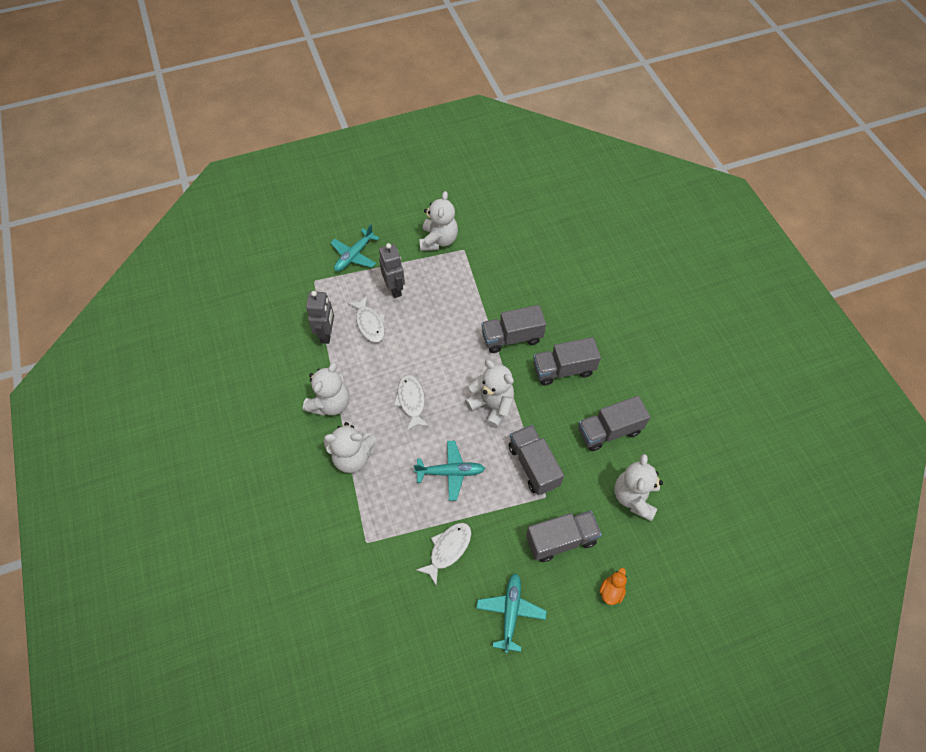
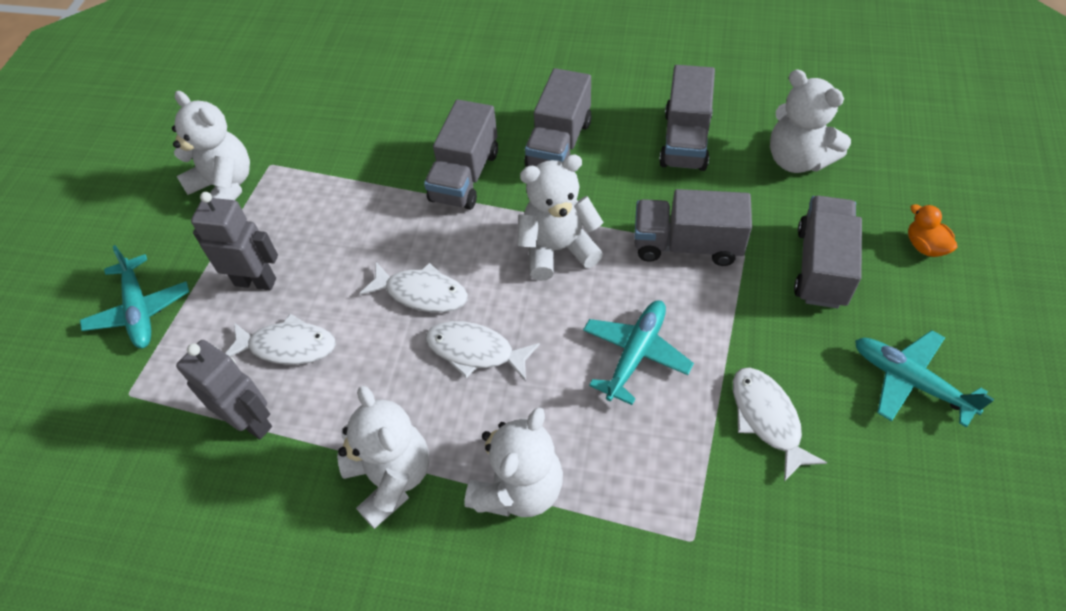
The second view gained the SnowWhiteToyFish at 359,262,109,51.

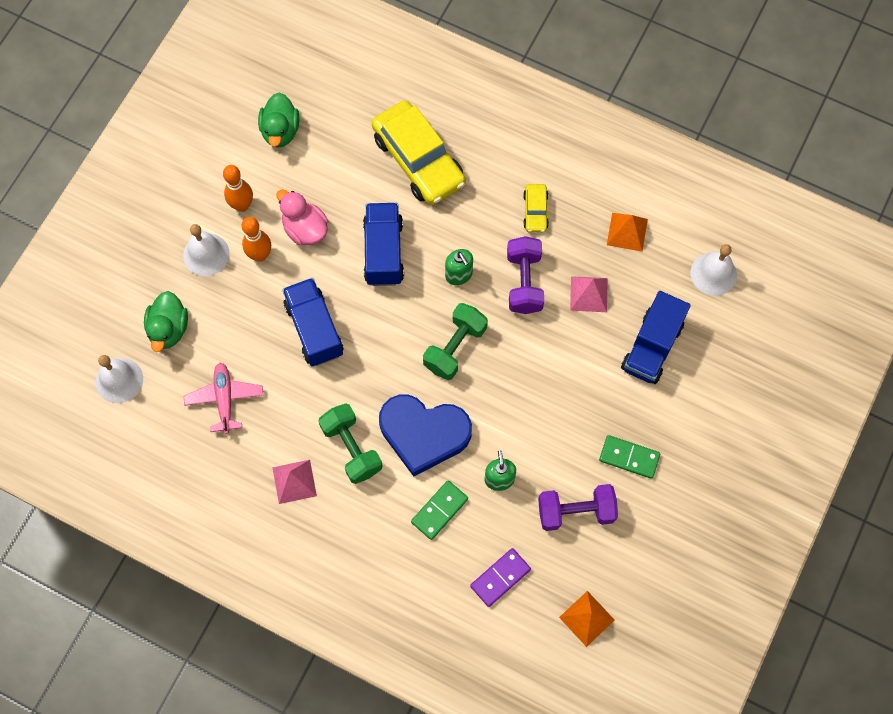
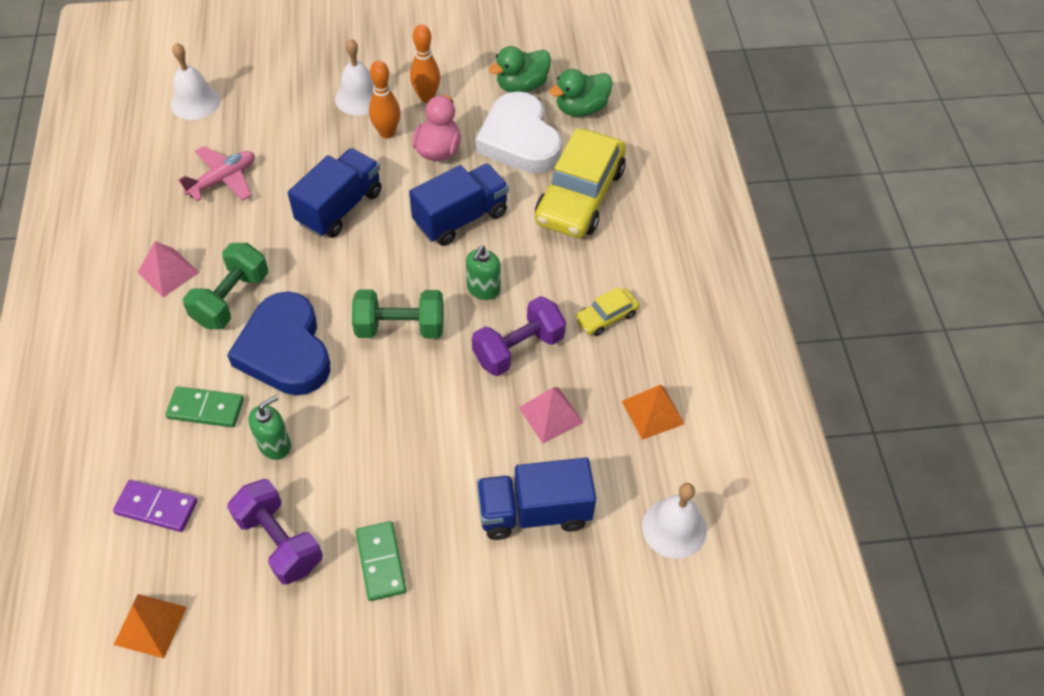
The second view gained the SnowWhiteLoveHeart at 475,91,87,82.
The LeafGreenRubberDuck ended up elsewhere, having gone from 144,291,44,61 to 549,69,64,48.

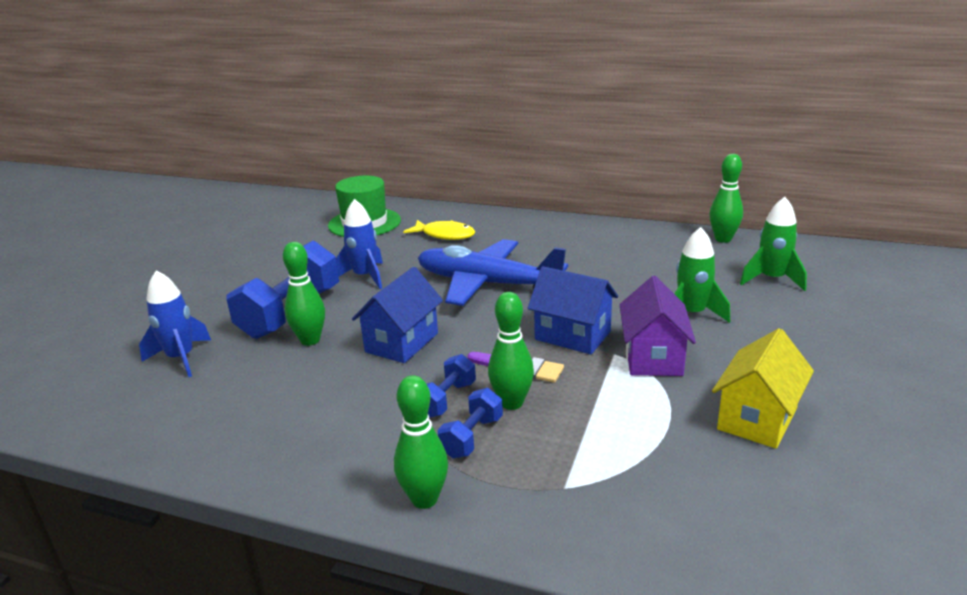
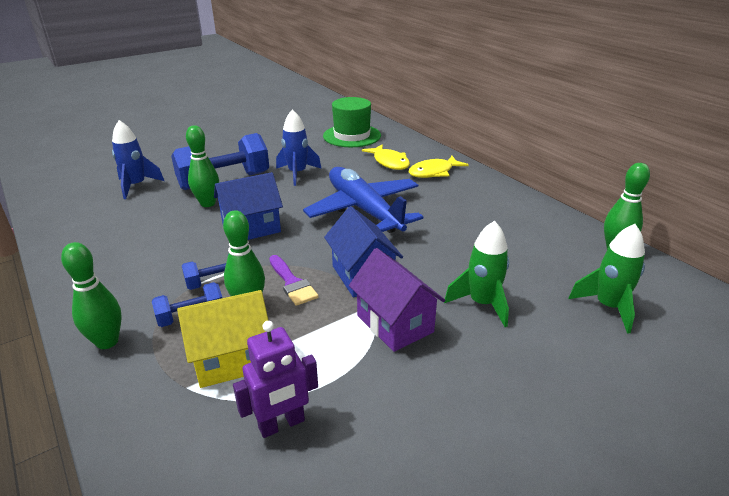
The GoldenCottage ended up elsewhere, having gone from 712,328,102,121 to 177,290,92,98.
The second view gained the PurpleRobot at 233,321,85,117.
The PurpleCottage at 620,276,76,100 ended up facing another way, 75 degrees counterclockwise from before.
The second view gained the GoldenToyFish at 409,156,60,22.

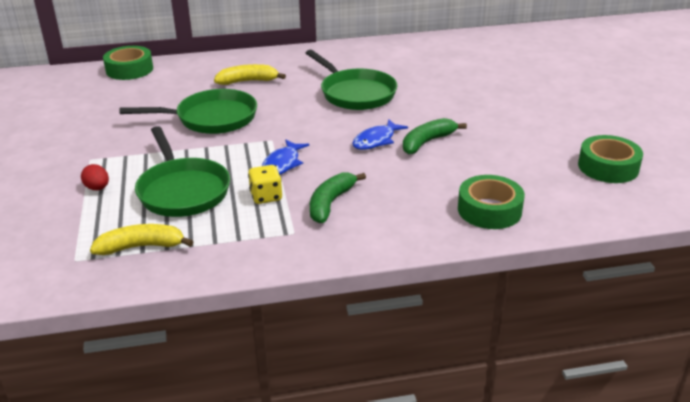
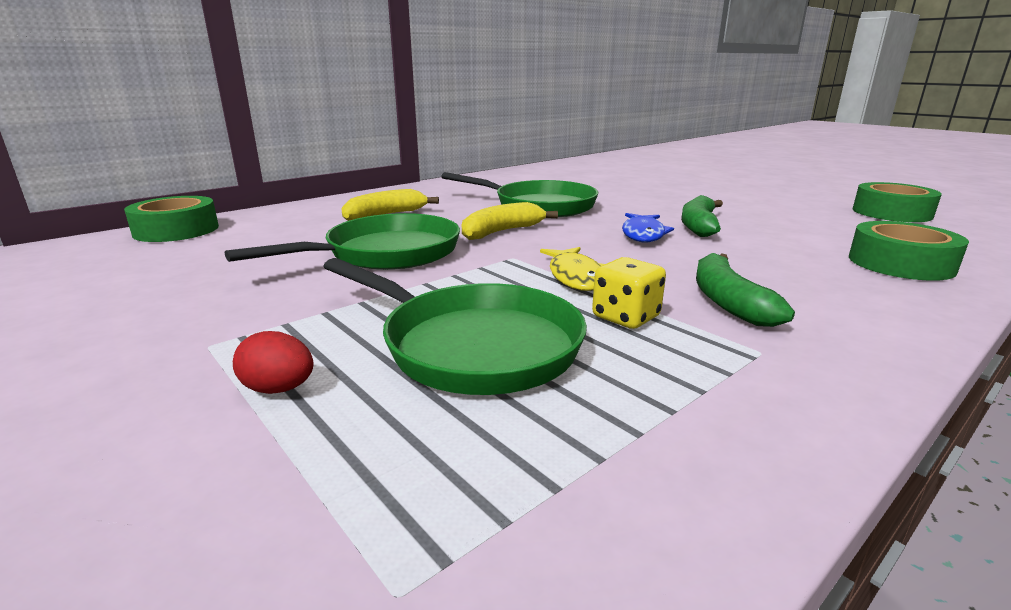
The GoldenToyBanana ended up elsewhere, having gone from 90,224,104,31 to 462,202,96,38.
What was the BlueToyFish at 262,140,47,35 turned into the GoldenToyFish at 540,247,65,44.

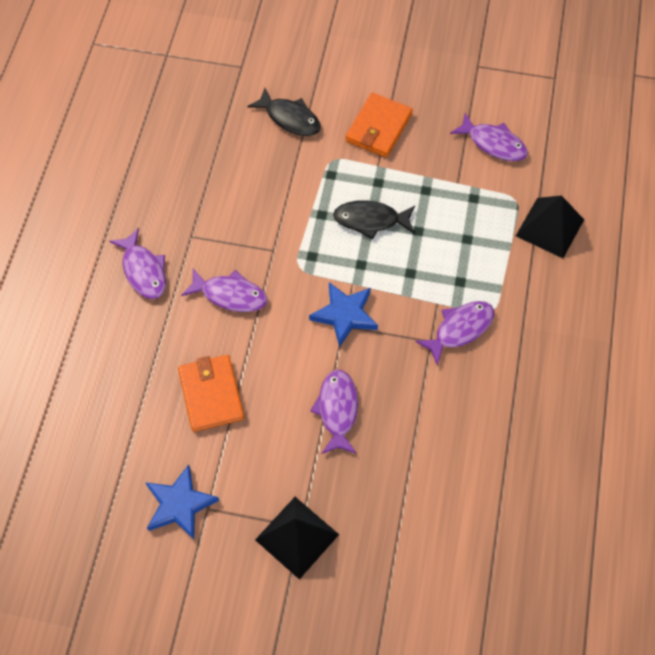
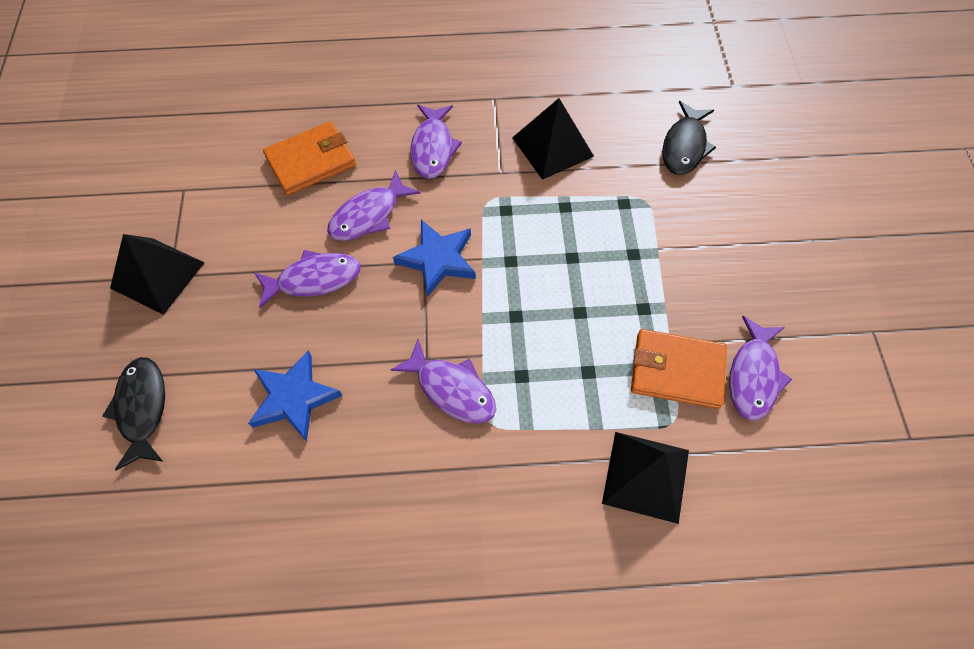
The EbonyToyFish ended up elsewhere, having gone from 333,200,82,40 to 102,357,63,113.
The BlueStarShape ended up elsewhere, having gone from 145,464,74,76 to 248,350,95,92.
The PurpleToyFish ended up elsewhere, having gone from 109,228,57,71 to 327,170,93,71.
The second view gained the EbonySolidPyramid at 512,98,82,82.
The OrangeColouredBillfold ended up elsewhere, having gone from 345,93,68,65 to 631,329,96,80.

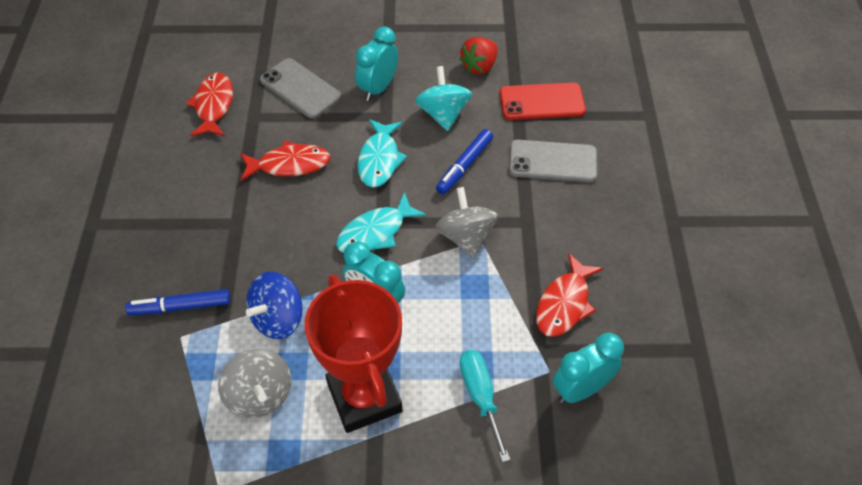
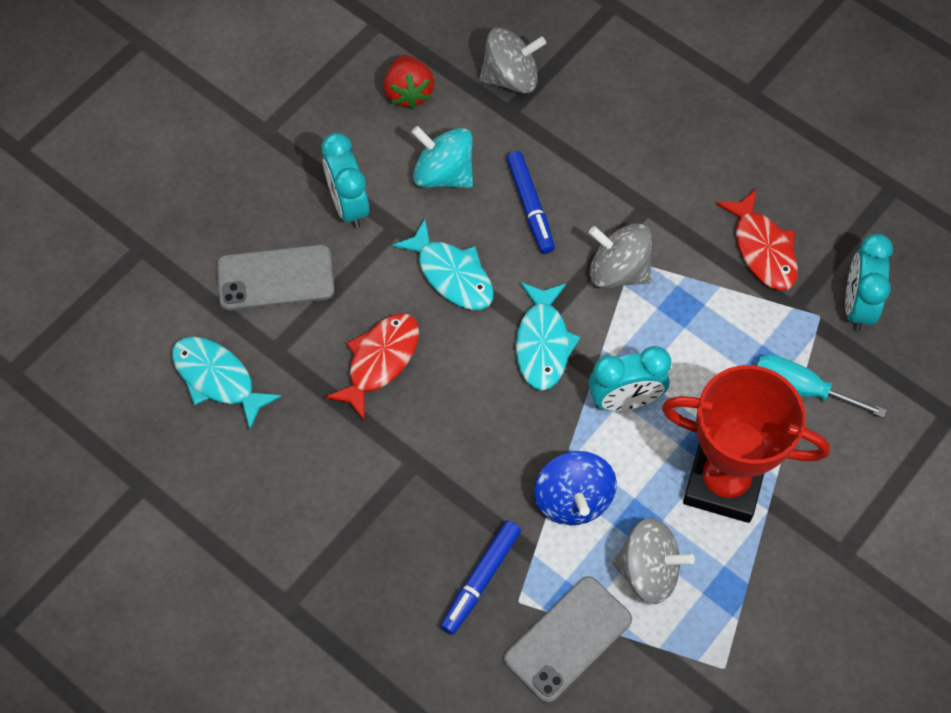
What was the RedToyFish at 186,72,47,64 turned into the TurquoiseToyFish at 172,337,110,93.
Where the RedSmartphone stood at 500,83,86,37, the GrayToyTop came to stand at 479,27,67,67.
The GraySmartphone ended up elsewhere, having gone from 509,140,88,42 to 504,576,128,127.

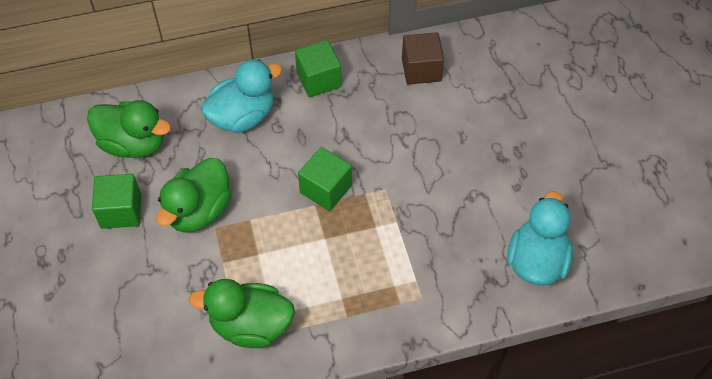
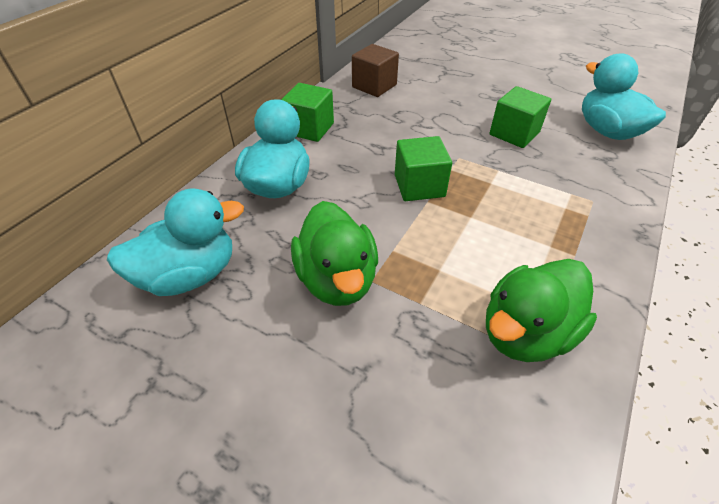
What was the LeafGreenRubberDuck at 87,100,84,58 turned into the TurquoiseRubberDuck at 107,189,137,107.
The LeafGreenBlock ended up elsewhere, having gone from 92,174,49,55 to 490,86,61,62.

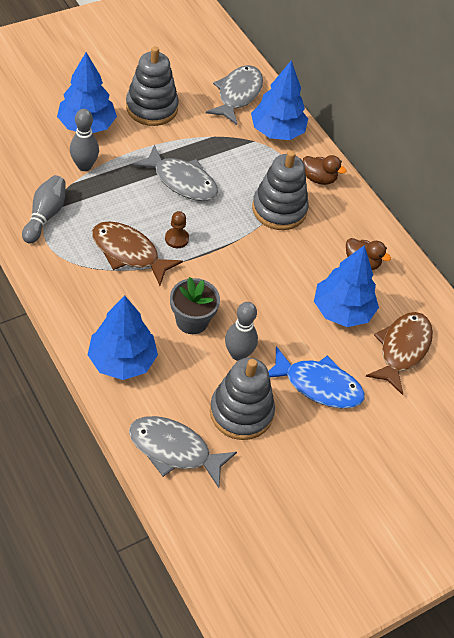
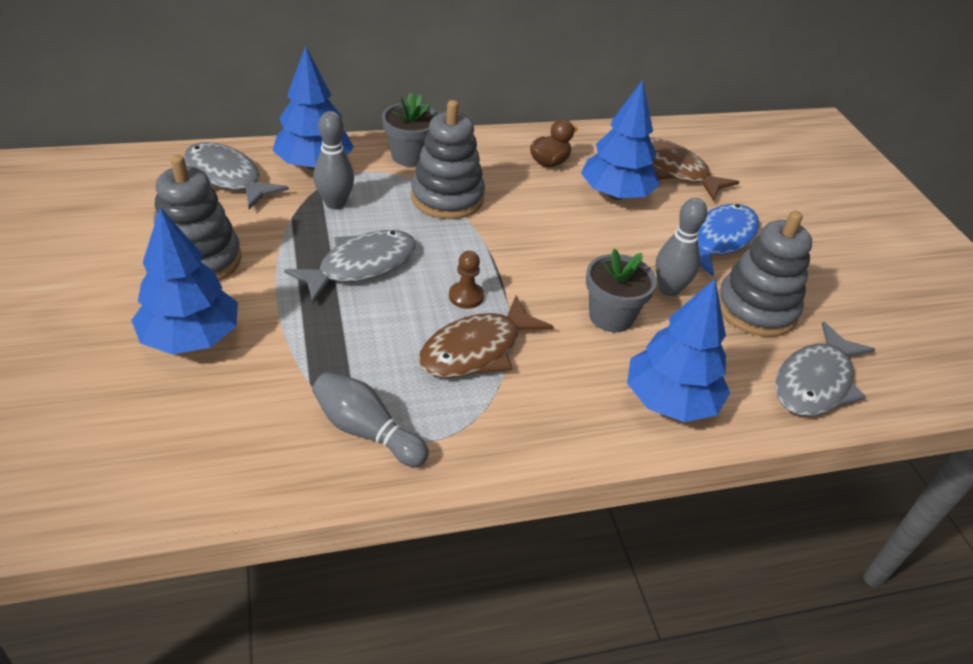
The GraySkittle ended up elsewhere, having gone from 70,109,29,62 to 313,111,41,99.
Where the RussetRubberDuck stood at 303,155,44,30, the GrayPottedPlant came to stand at 382,92,56,75.

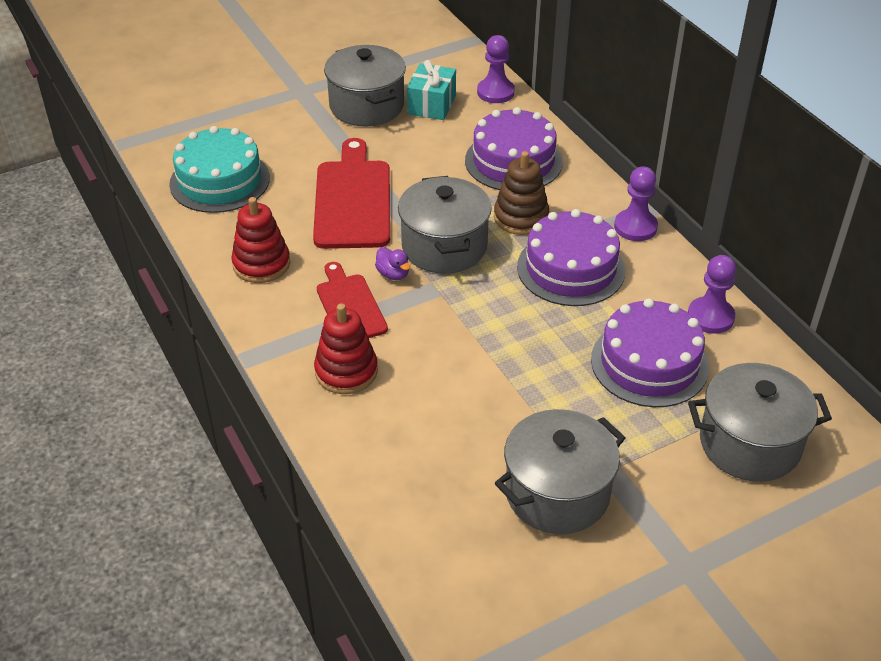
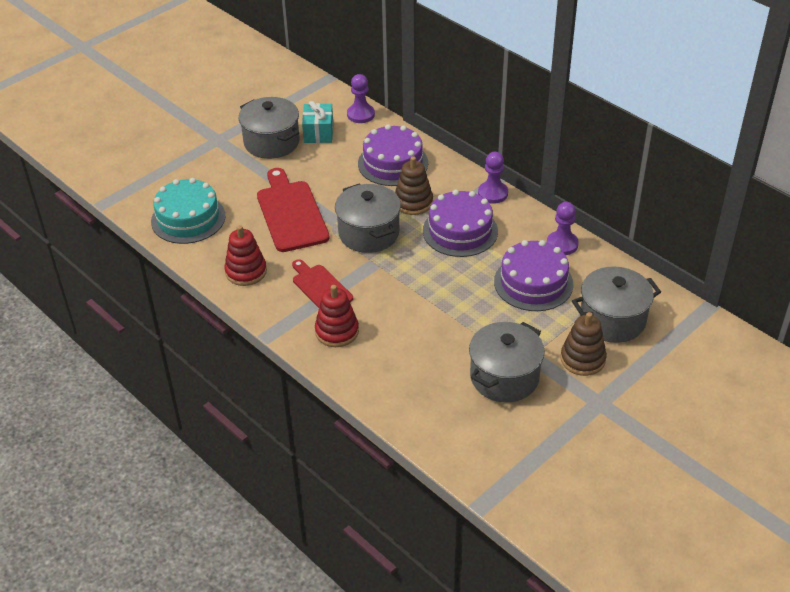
The second view gained the RussetStackingToy at 561,312,46,64.
The second view lost the PurpleRubberDuck at 375,247,35,33.

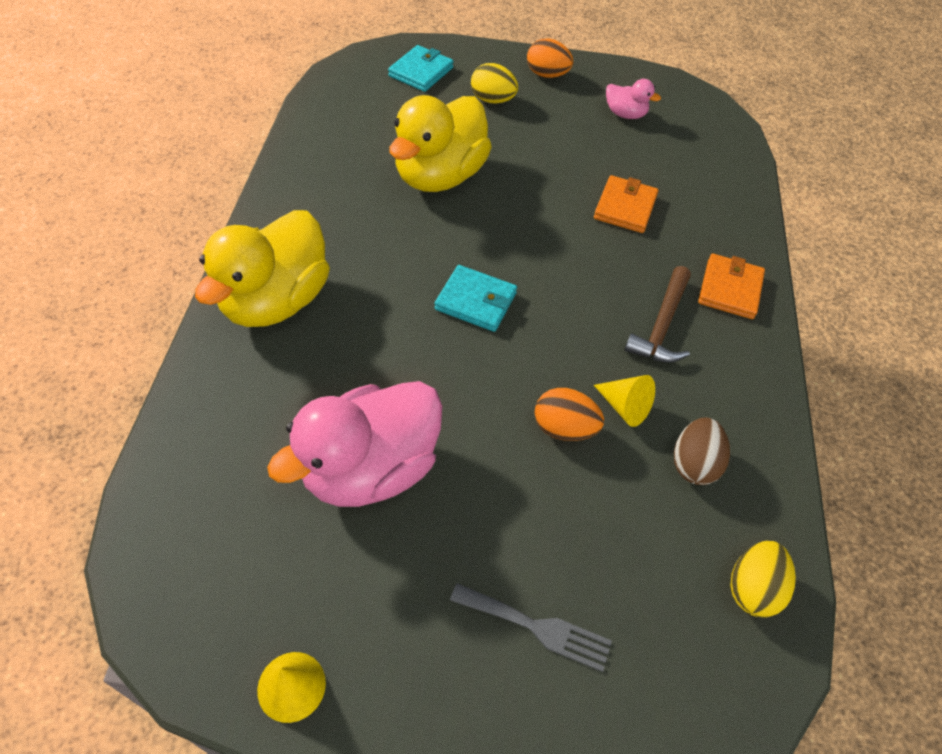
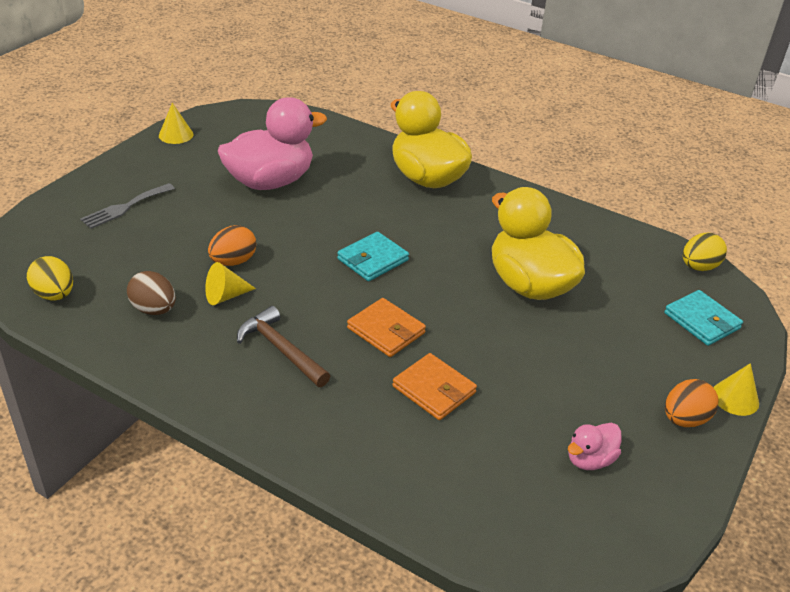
The RosyRubberDuck at 267,381,175,126 ended up facing another way, 75 degrees clockwise from before.
The OrangeColouredBillfold ended up elsewhere, having gone from 698,254,67,65 to 347,298,79,59.
The GoldenEgg ended up elsewhere, having gone from 471,63,47,40 to 682,233,45,38.
The second view gained the GoldenCone at 713,363,46,53.

